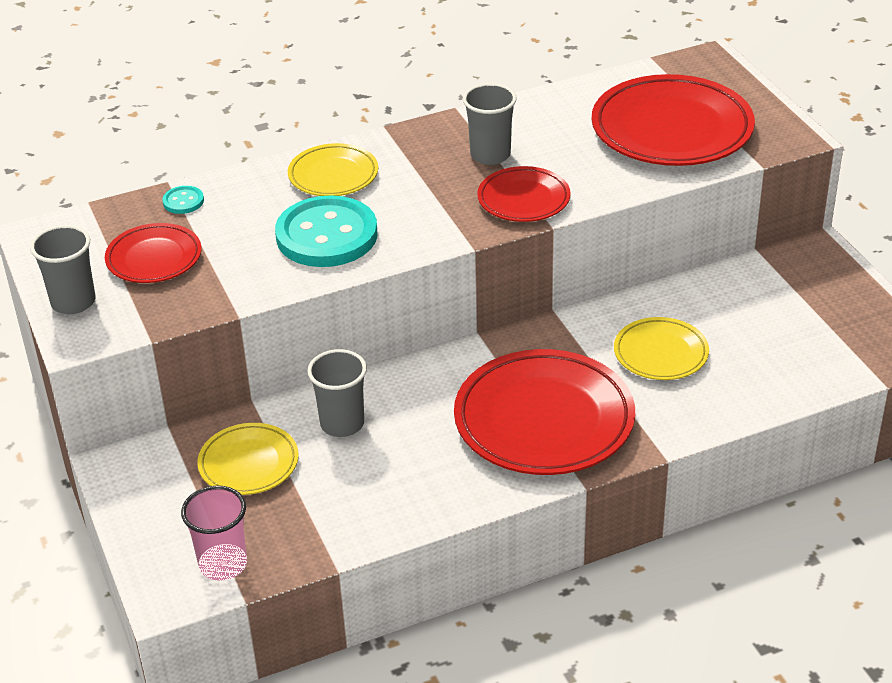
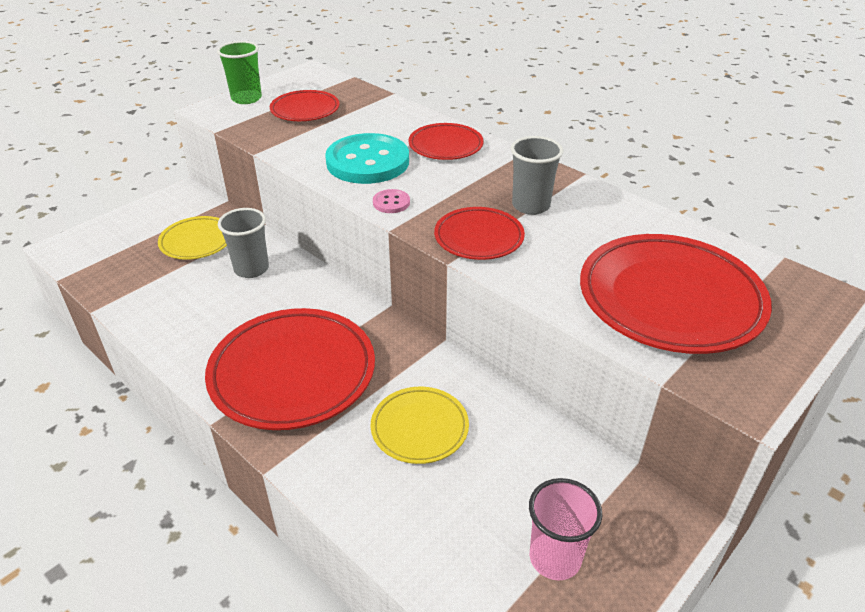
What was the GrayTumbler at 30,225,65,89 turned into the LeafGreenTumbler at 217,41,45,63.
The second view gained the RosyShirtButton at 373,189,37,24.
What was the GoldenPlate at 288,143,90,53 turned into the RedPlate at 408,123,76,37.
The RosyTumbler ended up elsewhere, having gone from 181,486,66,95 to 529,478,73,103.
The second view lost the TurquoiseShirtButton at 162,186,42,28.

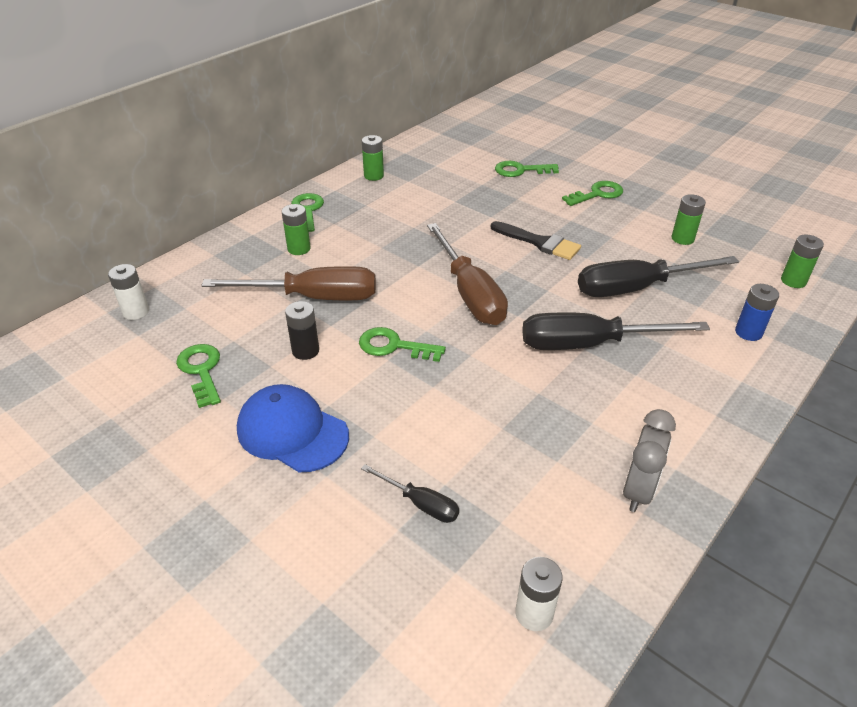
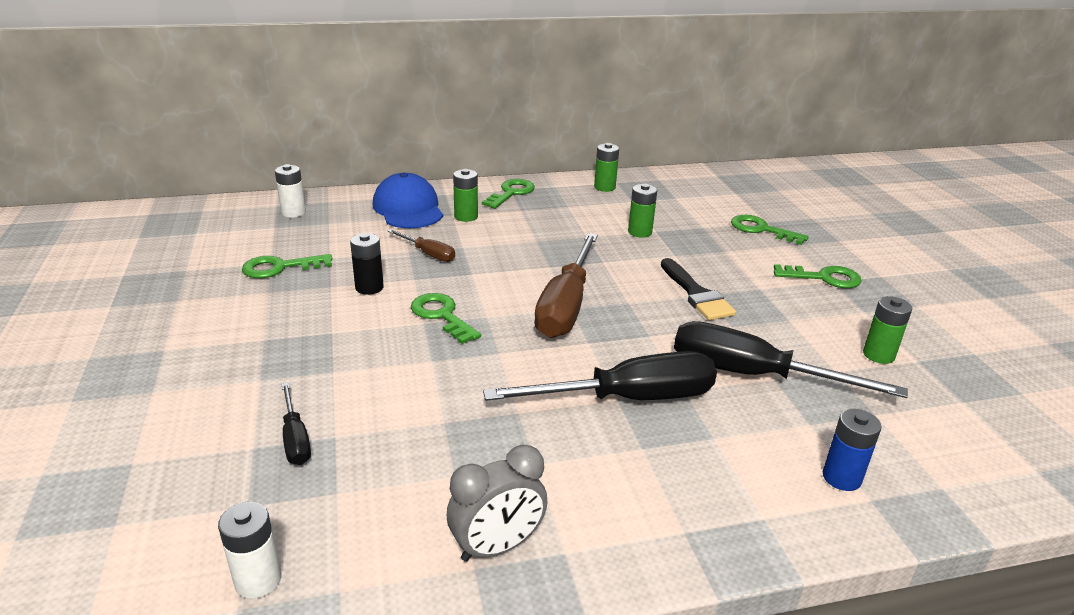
The LeafGreenLatchkey at 176,344,45,64 ended up facing another way, 120 degrees counterclockwise from before.
The BlueCap ended up elsewhere, having gone from 237,384,112,88 to 372,173,71,55.
The size of the RussetHandScrewdriver at 201,266,175,34 changed by a factor of 0.49.
The EbonyHandScrewdriver at 522,312,188,38 ended up facing another way, 135 degrees clockwise from before.
The LeafGreenBattery ended up elsewhere, having gone from 781,235,43,53 to 628,184,29,54.

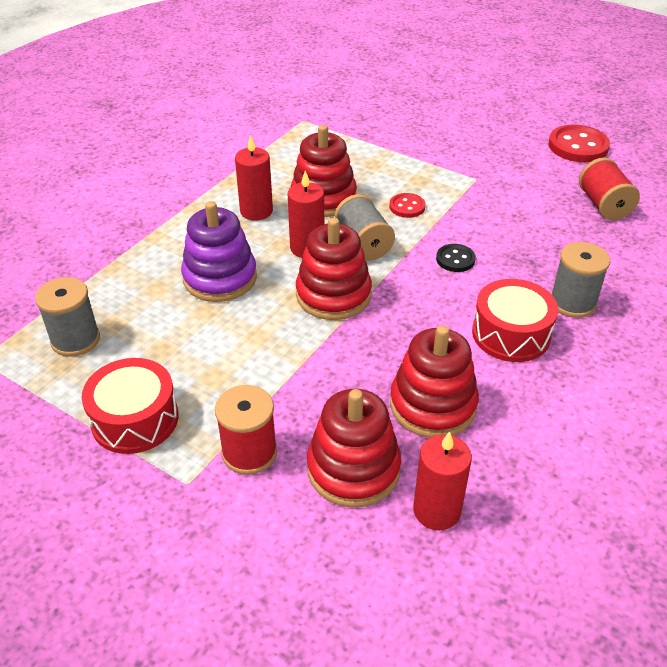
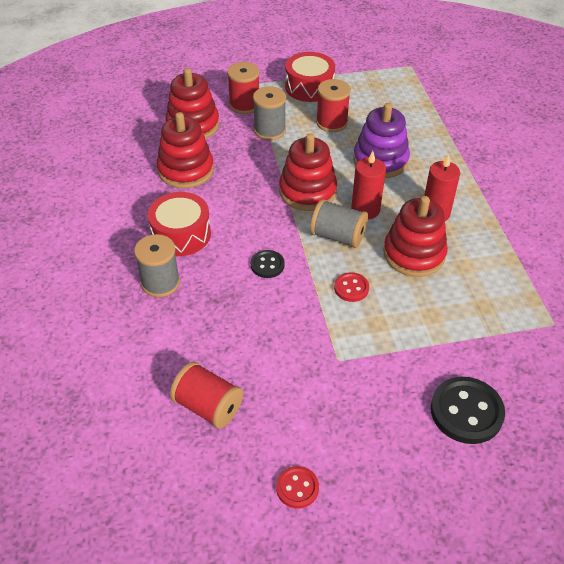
The GrayReelOfThread ended up elsewhere, having gone from 35,277,65,80 to 253,86,33,54.
The size of the RedShirtButton at 548,125,62,37 changed by a factor of 0.55.
The second view gained the RedReelOfThread at 316,79,35,53.
The second view gained the EbonyShirtButton at 431,377,74,67.
The second view lost the RedWaxCandle at 413,431,59,99.

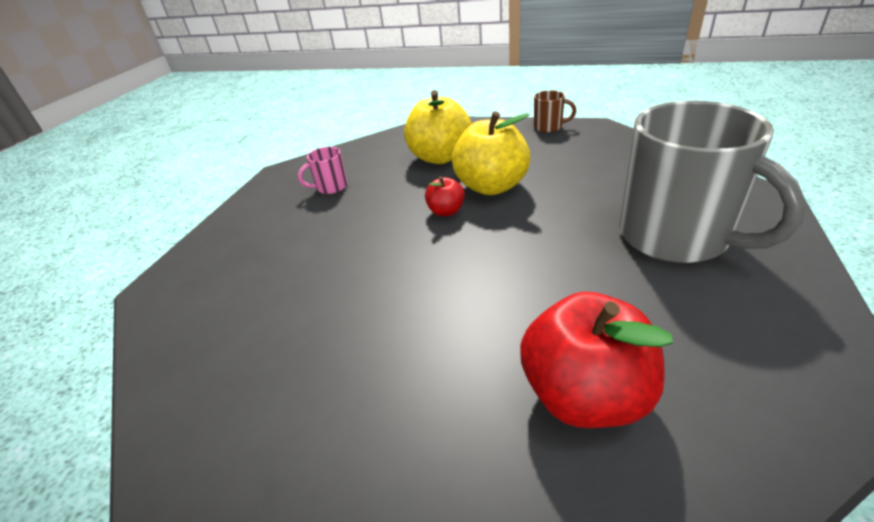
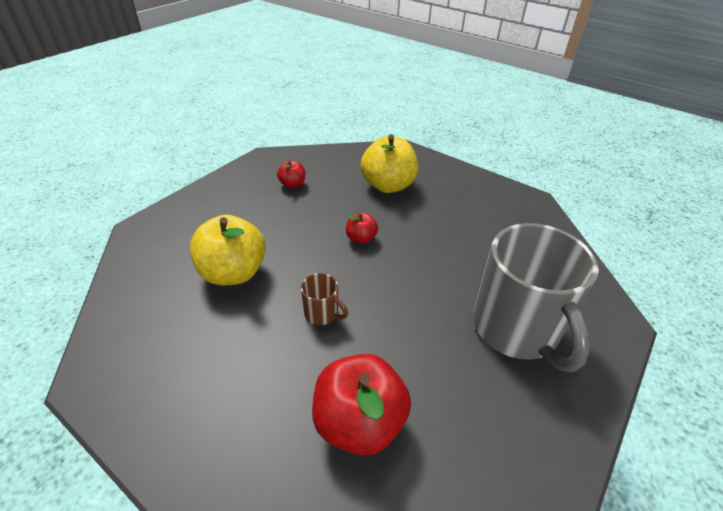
The GoldenApple ended up elsewhere, having gone from 452,111,78,84 to 190,215,76,70.
Where the RosyMug stood at 298,147,49,47, the RedApple came to stand at 277,160,28,28.
The RussetMug ended up elsewhere, having gone from 534,90,42,43 to 301,273,47,52.

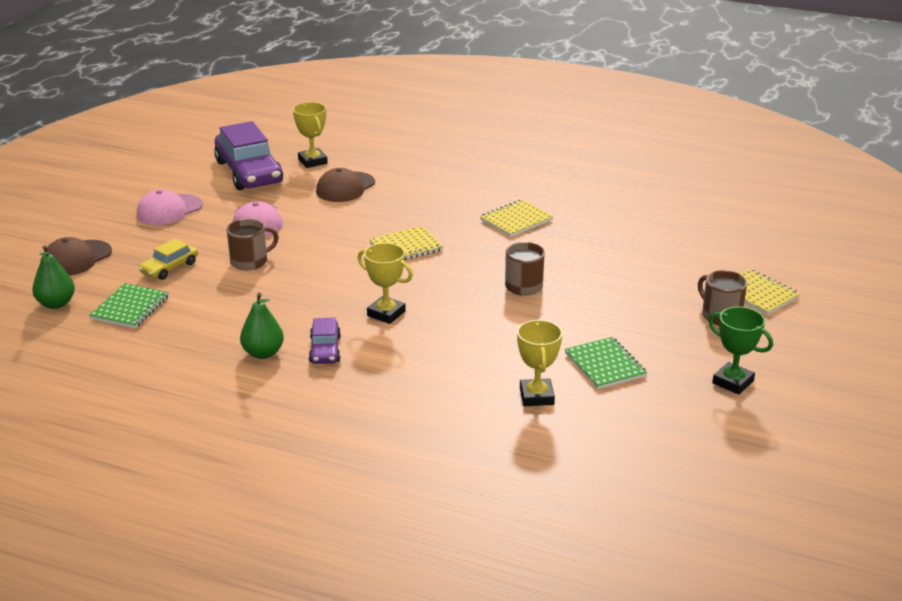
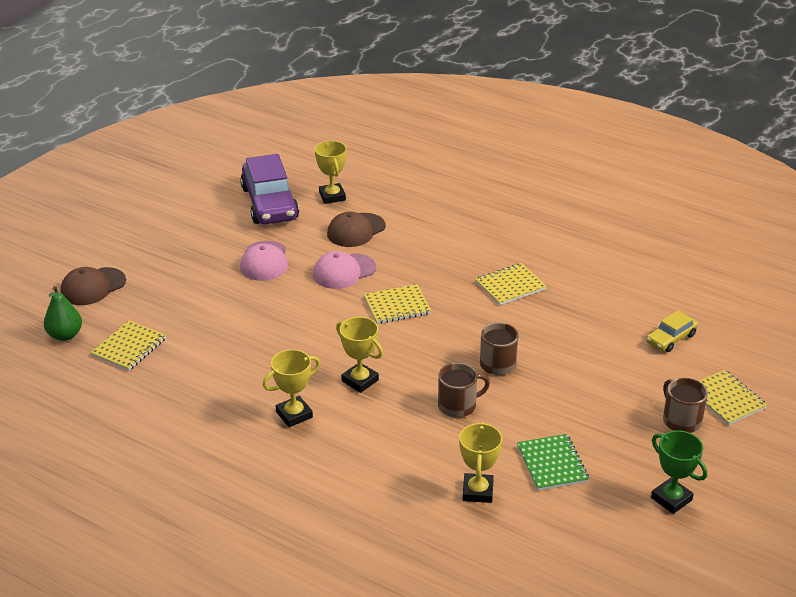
What was the LeafGreenNotepad at 89,283,80,45 turned into the GoldenNotepad at 91,320,75,51.
Where the PurpleToyCar stood at 309,318,32,46, the GoldenTrophy came to stand at 263,349,57,78.
The RosyCap ended up elsewhere, having gone from 137,189,66,36 to 313,251,63,38.
The RussetMug ended up elsewhere, having gone from 227,219,52,51 to 438,363,52,55.
The GoldenToyCar ended up elsewhere, having gone from 139,239,59,41 to 646,310,52,42.
The second view lost the LeafGreenPearFruit at 240,293,44,66.

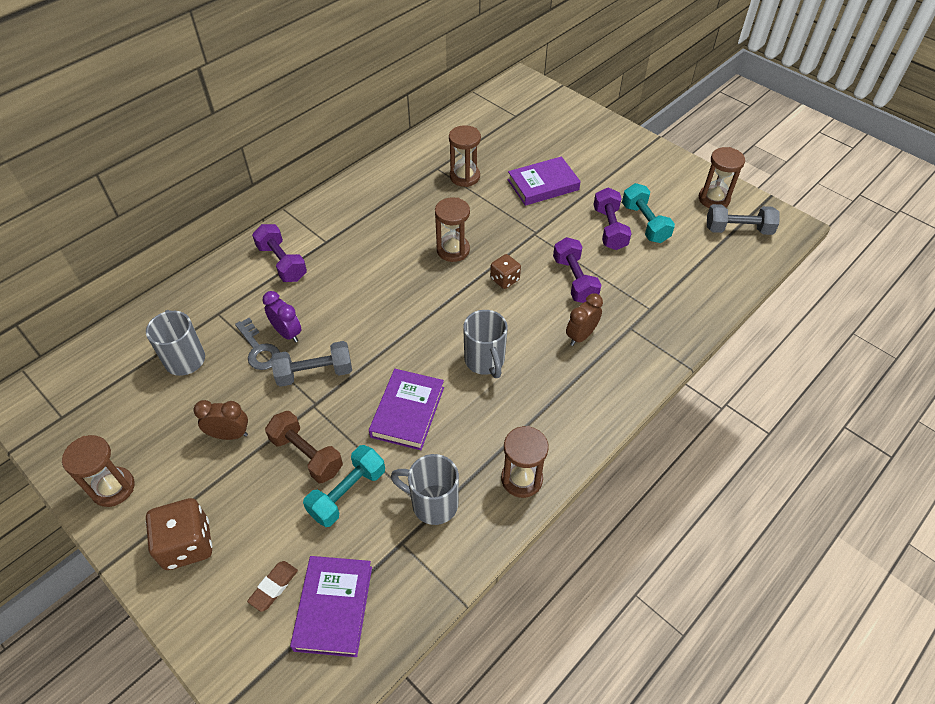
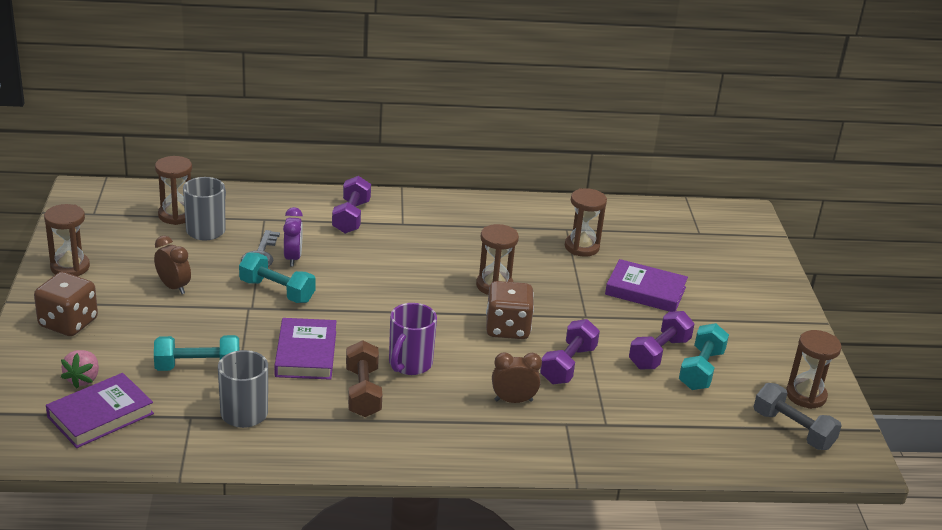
Where the RussetPencilEraser stood at 247,561,51,51, the RosyToyStrawberry came to stand at 61,350,38,38.
The RussetSandTimer ended up elsewhere, having gone from 501,426,48,72 to 155,156,37,69.
What was the GrayDumbbell at 271,341,81,46 turned into the TurquoiseDumbbell at 239,252,77,51.
The PurpleBook at 369,369,75,81 ended up facing another way, 60 degrees counterclockwise from before.
The RussetDumbbell ended up elsewhere, having gone from 265,411,78,72 to 346,340,36,77.
What was the GrayMug at 463,310,45,68 turned into the PurpleMug at 389,303,48,72.
The size of the RussetDie at 490,254,31,35 changed by a factor of 1.67.

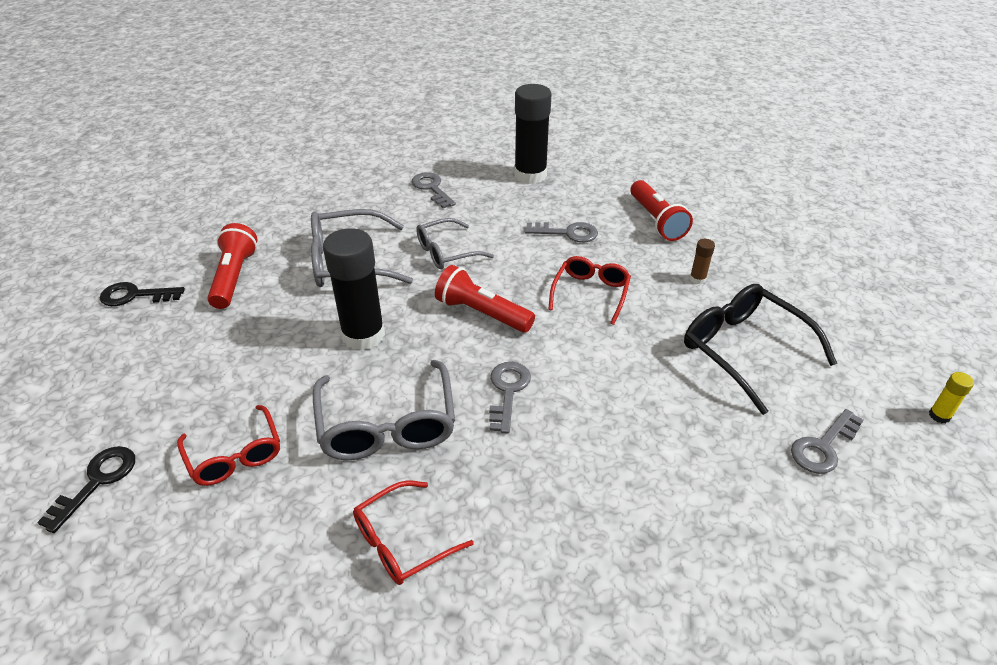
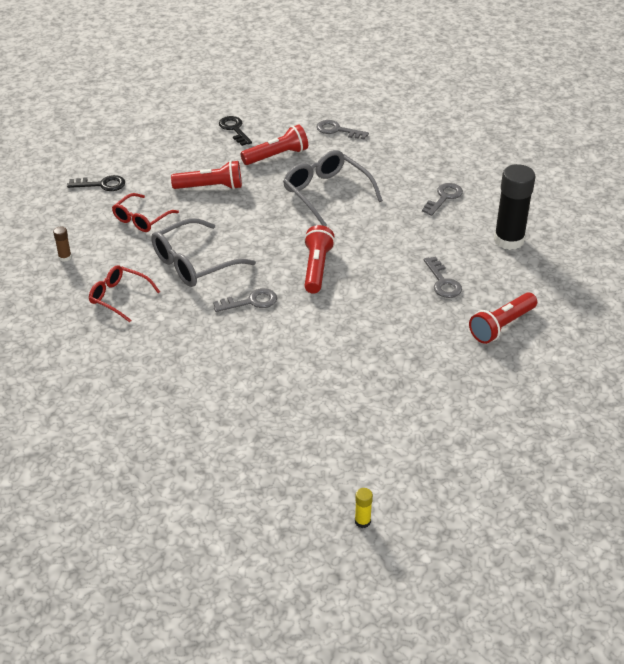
The RussetGlue ended up elsewhere, having gone from 690,239,25,45 to 53,226,19,36.
The second view gained the RedFlashlight at 171,160,71,30.
The GrayLatchkey ended up elsewhere, having gone from 791,409,73,65 to 316,120,53,20.
The second view lost the EbonyGlue at 323,228,62,123.
The second view lost the GrayGlasses at 416,218,78,51.
The second view lost the RedGlasses at 548,256,83,69.
The second view lost the EbonyGlasses at 684,284,153,131.

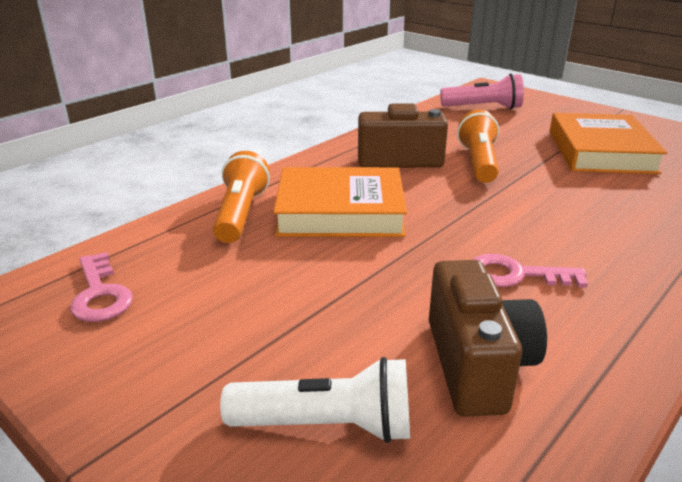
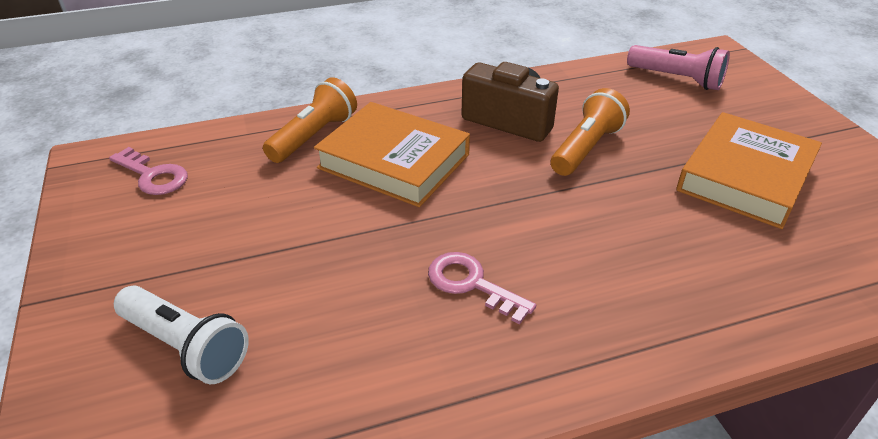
The RosyLatchkey at 70,252,63,70 ended up facing another way, 60 degrees counterclockwise from before.
The second view lost the RussetCamera at 429,260,118,157.

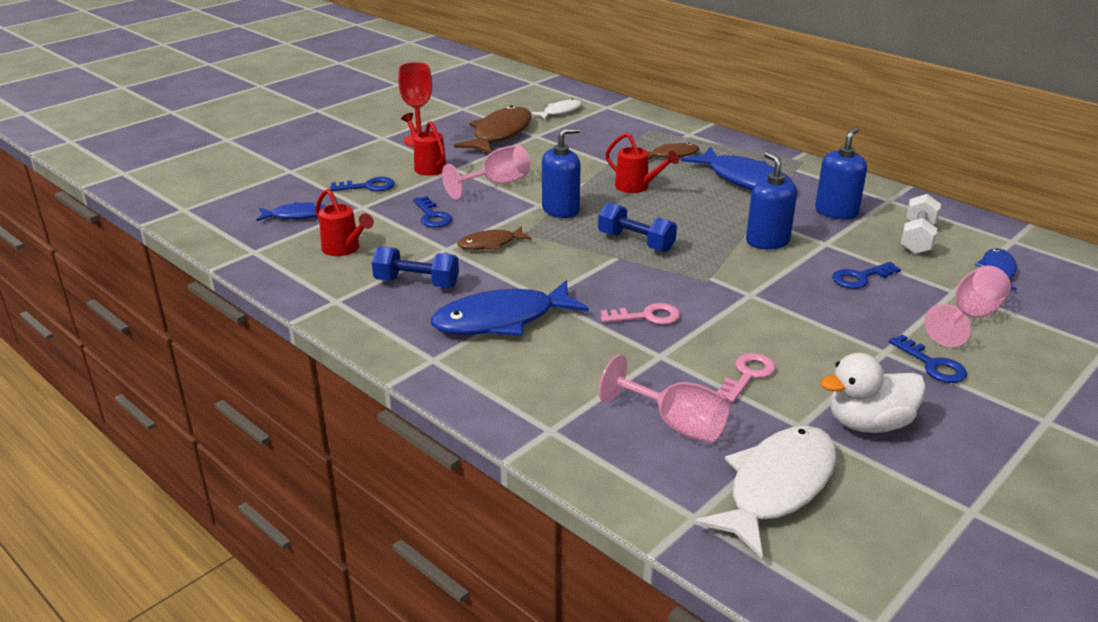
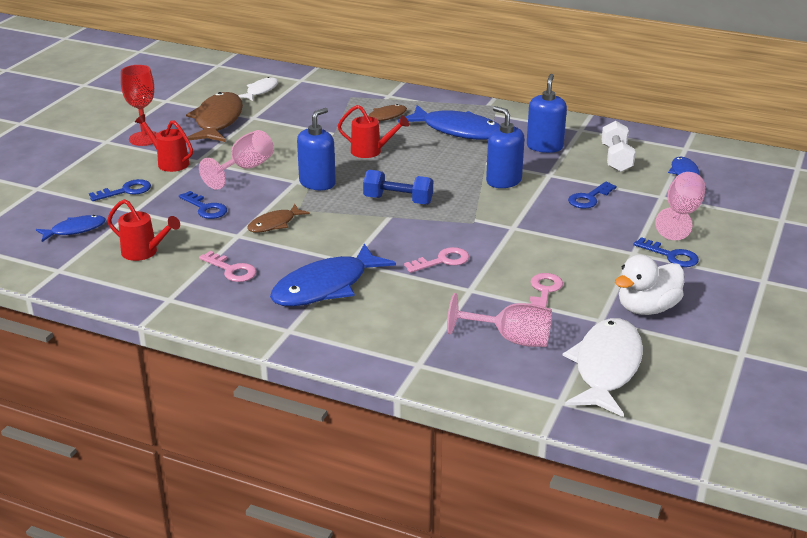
Where the BlueDumbbell stood at 372,246,87,42, the RosyLatchkey came to stand at 199,251,58,31.

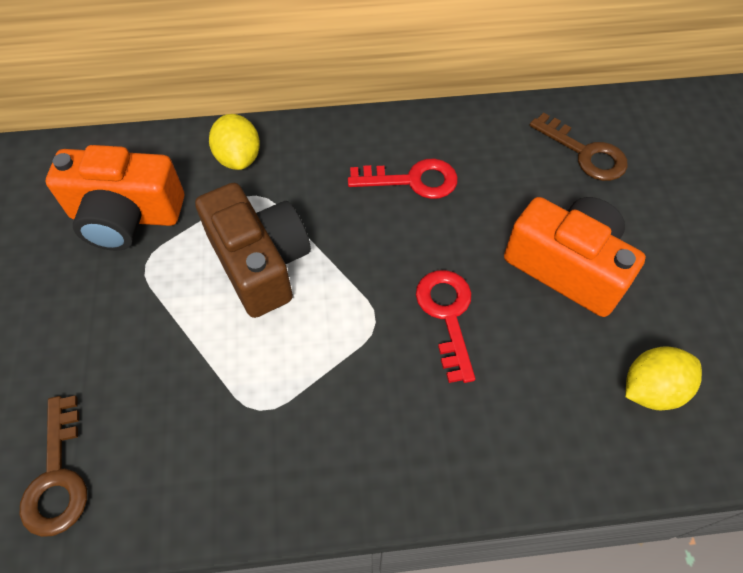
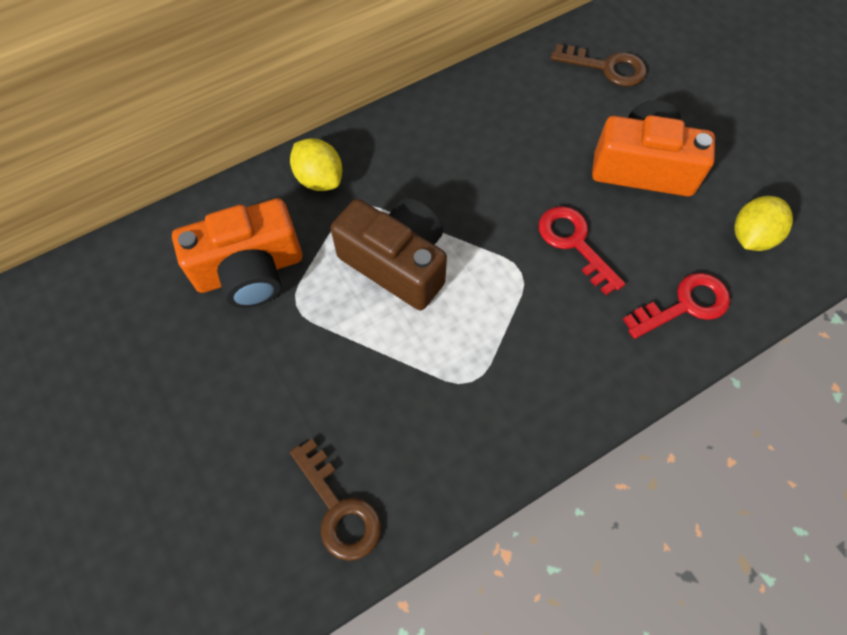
The RedLatchkey ended up elsewhere, having gone from 348,158,110,41 to 623,273,107,66.

